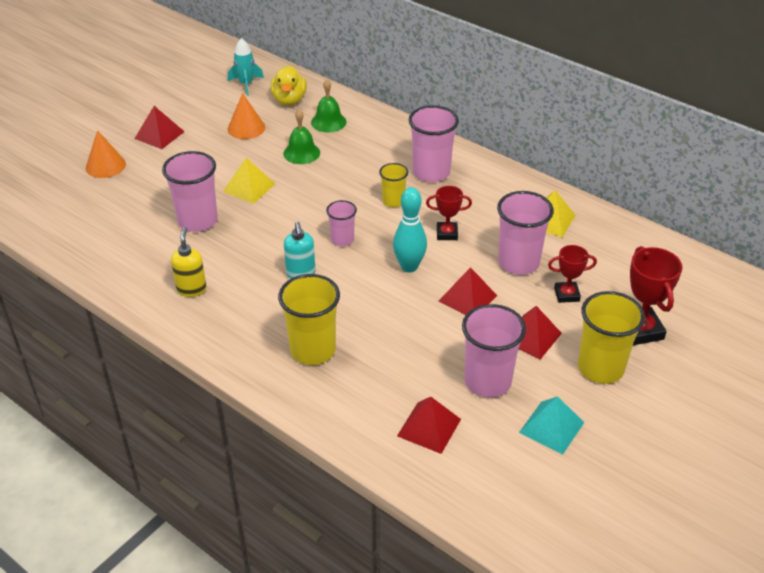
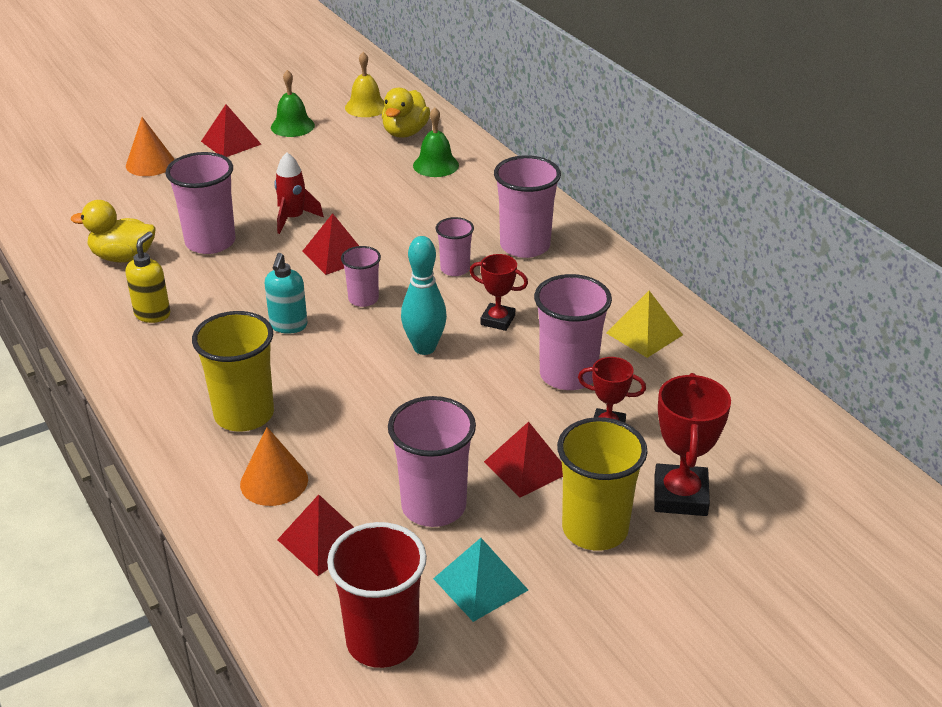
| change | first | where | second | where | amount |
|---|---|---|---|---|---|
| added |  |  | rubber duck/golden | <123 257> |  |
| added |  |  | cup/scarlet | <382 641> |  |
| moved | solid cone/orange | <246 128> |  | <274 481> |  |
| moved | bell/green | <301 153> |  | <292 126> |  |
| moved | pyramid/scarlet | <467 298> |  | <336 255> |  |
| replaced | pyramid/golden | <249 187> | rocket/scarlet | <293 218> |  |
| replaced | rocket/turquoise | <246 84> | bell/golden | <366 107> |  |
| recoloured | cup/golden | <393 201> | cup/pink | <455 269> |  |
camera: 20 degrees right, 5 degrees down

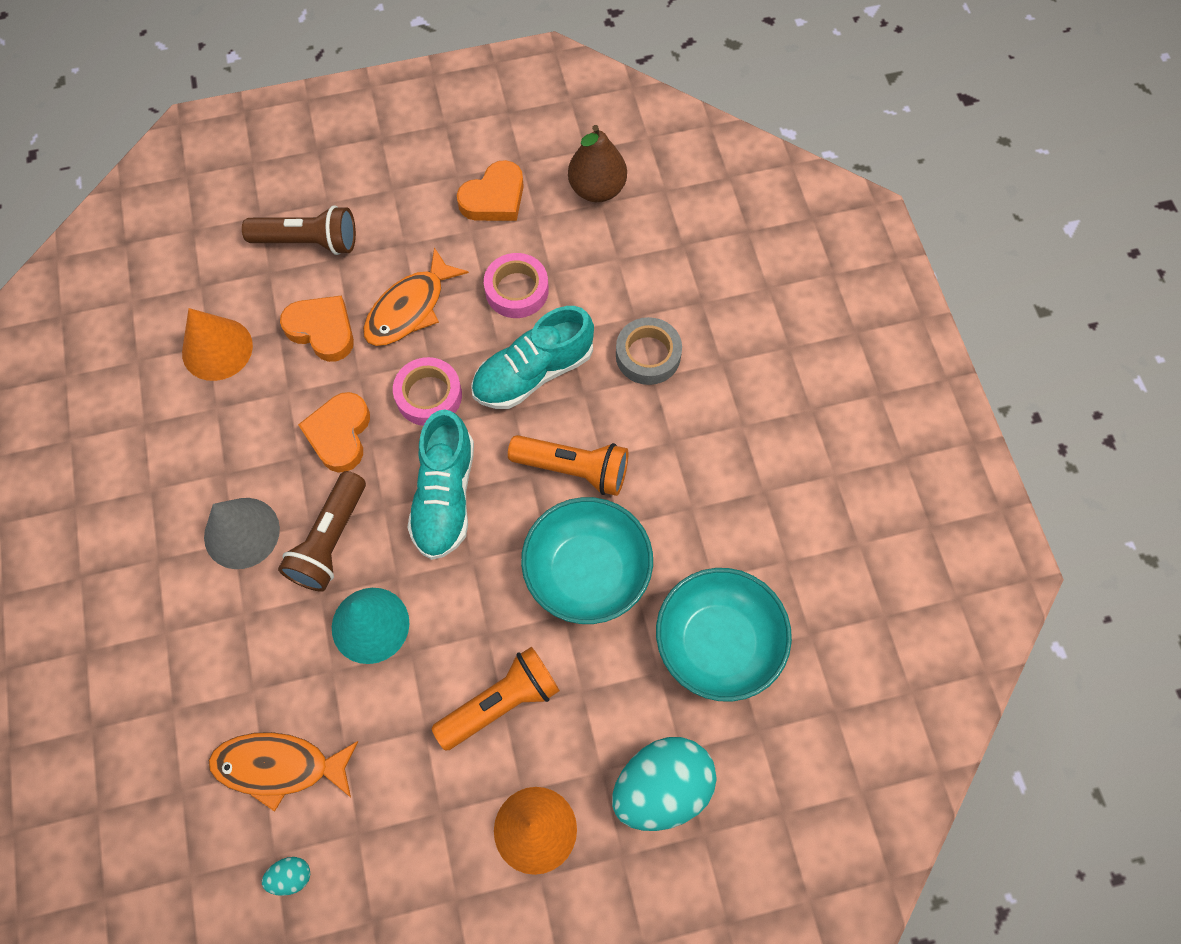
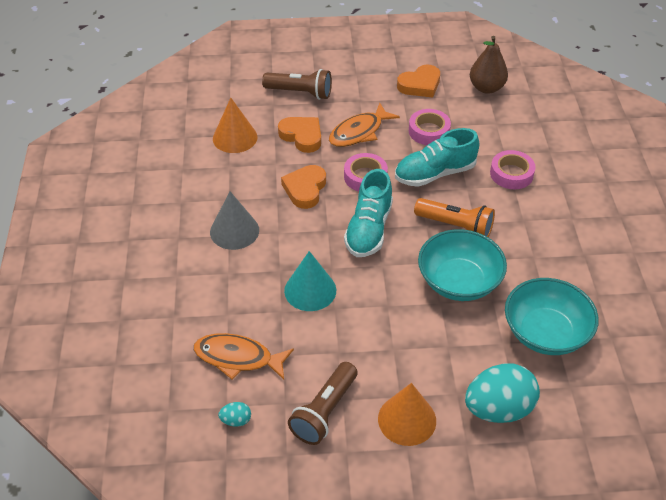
| change | first | where | second | where | amount |
|---|---|---|---|---|---|
| removed | flashlight/orange | <501 703> |  |  |  |
| moved | flashlight/russet | <330 540> |  | <324 411> |  |
| recoloured | roll of tape/gray | <648 355> | roll of tape/pink | <511 174> |  |
camera: 10 degrees right, 20 degrees down

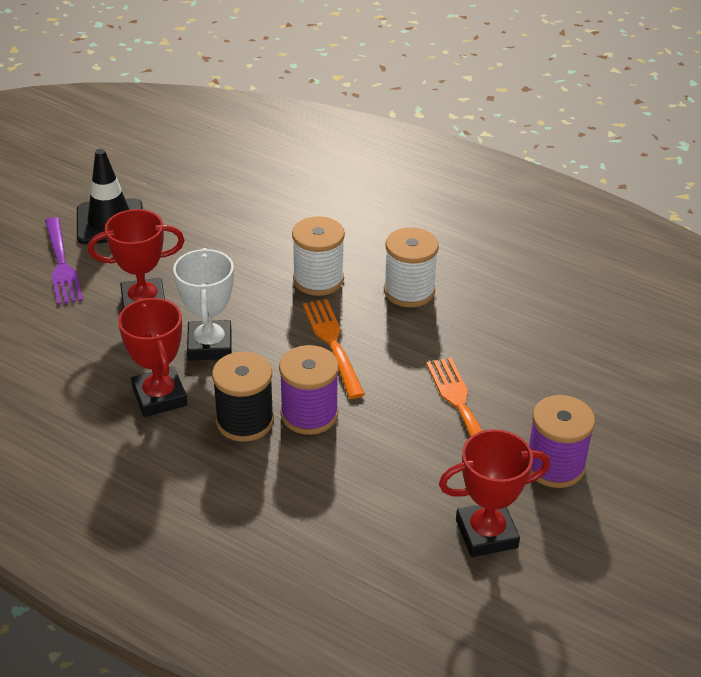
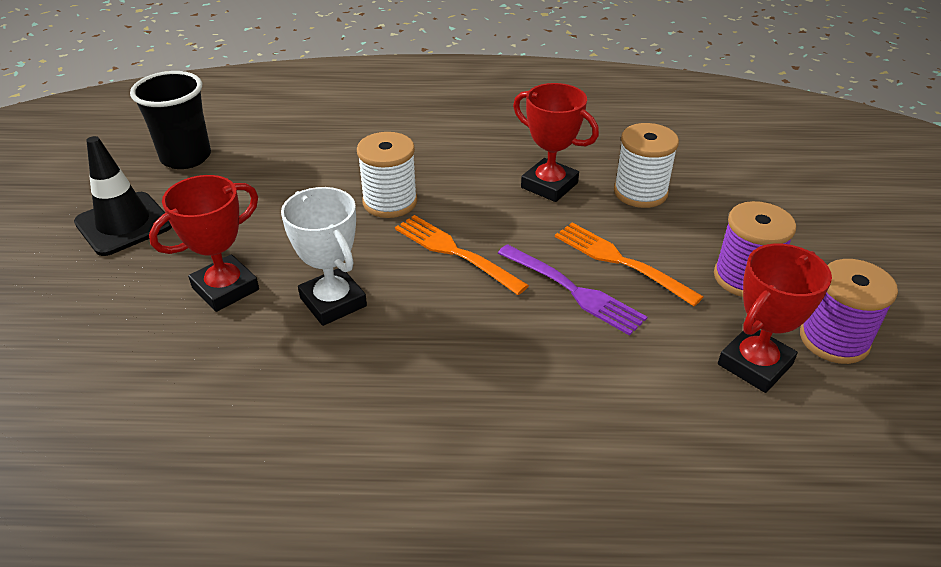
| change | first | where | second | where | amount |
|---|---|---|---|---|---|
| removed | spool/black | <245 421> |  |  |  |
| added |  |  | cup/black | <186 157> |  |
| moved | fork/purple | <61 264> |  | <573 291> |  |
| moved | trophy/scarlet | <159 397> |  | <549 185> |  |
| moved | spool/purple | <309 414> |  | <833 340> |  |
| moved | spool/pure white | <409 291> |  | <640 192> |  |
camera: 30 degrees left, 0 degrees up

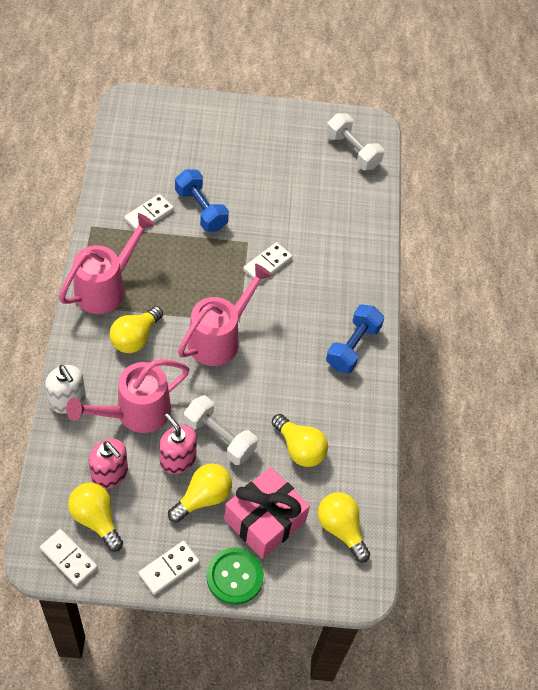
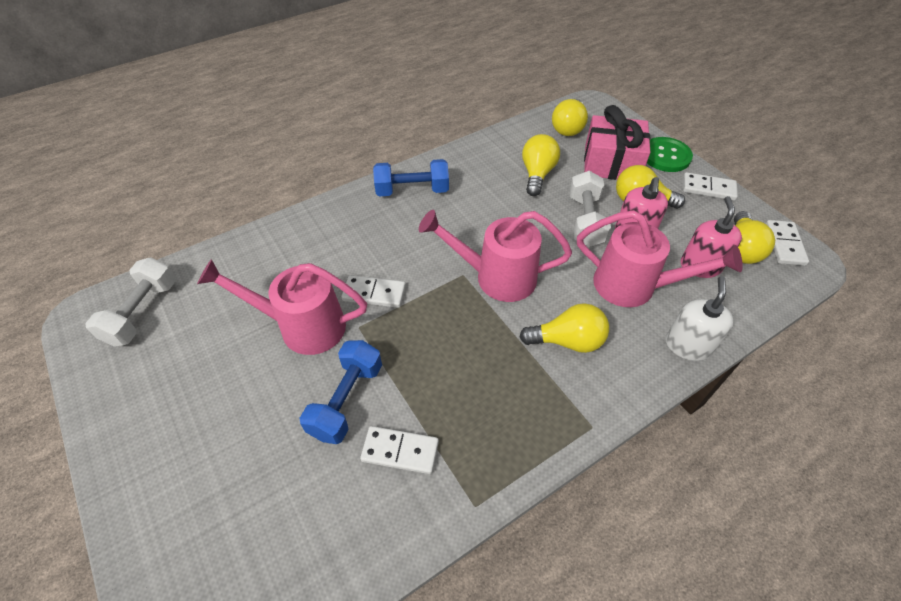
| change | first | where | second | where | amount |
|---|---|---|---|---|---|
| moved | sprinkling can/pink | <106 288> |  | <303 326> |  |
camera: 120 degrees left, 5 degrees down

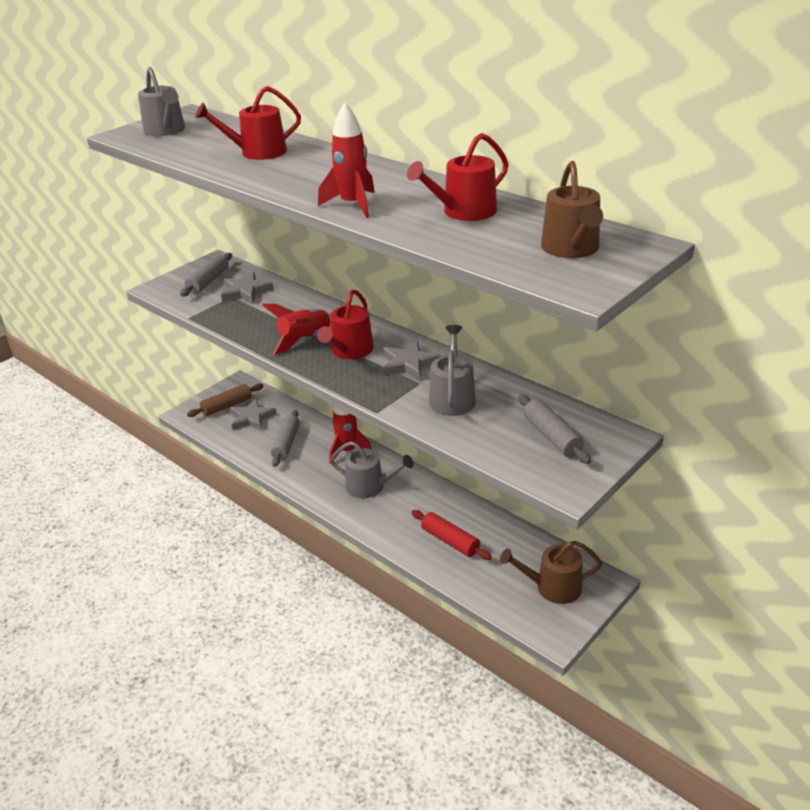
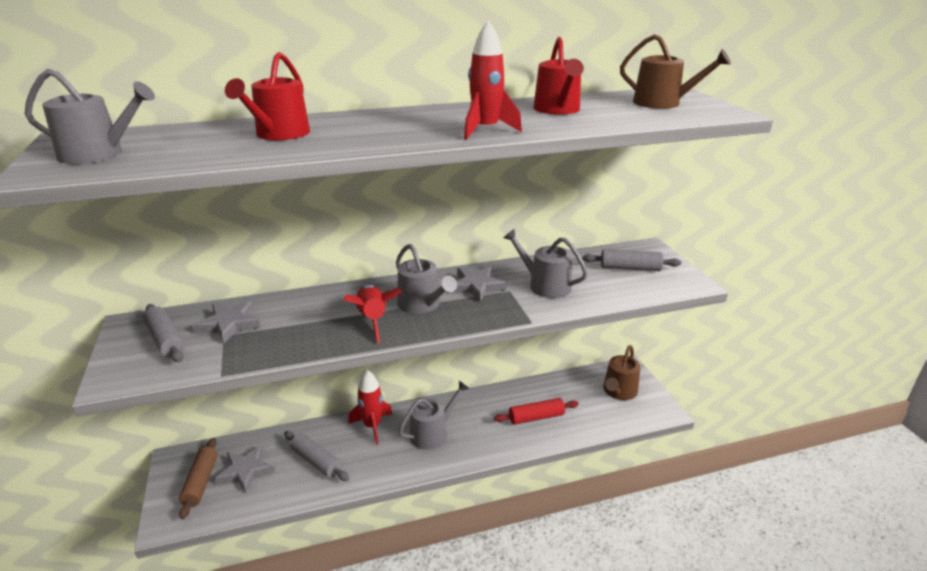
| change | first | where | second | where | amount |
|---|---|---|---|---|---|
| recoloured | sprinkling can/scarlet | <350 351> | sprinkling can/gray | <422 304> |  |
camera: 60 degrees left, 5 degrees down

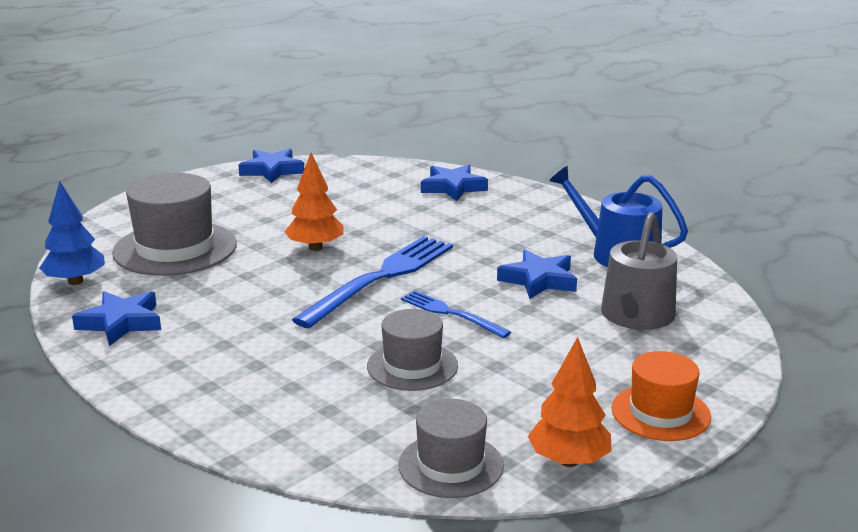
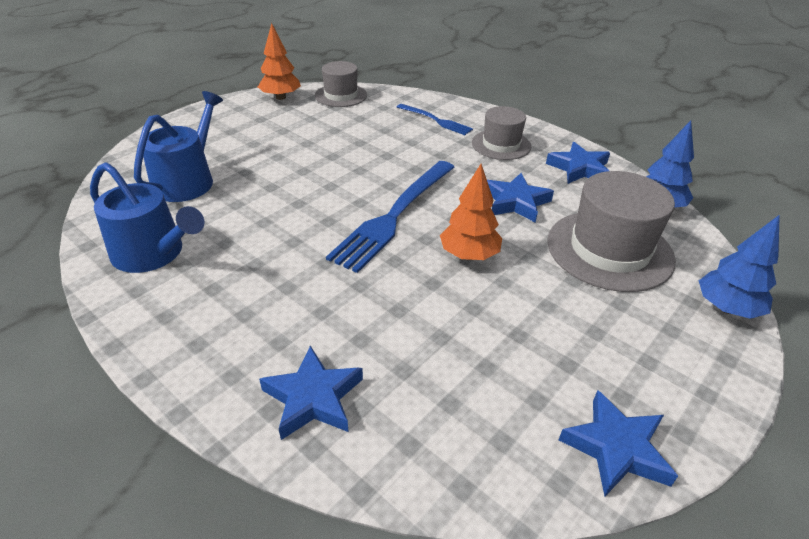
| change | first | where | second | where | amount |
|---|---|---|---|---|---|
| removed | hat/orange | <660 413> |  |  |  |
| added |  |  | tree/blue | <726 308> |  |
| moved | hat/gray | <412 366> |  | <501 145> |  |
| moved | fork/blue | <451 313> |  | <436 120> |  |
| moved | star shape/blue | <539 280> |  | <515 202> |  |
| recoloured | sprinkling can/gray | <635 316> | sprinkling can/blue | <187 180> |  |
camera: 175 degrees right, 15 degrees up

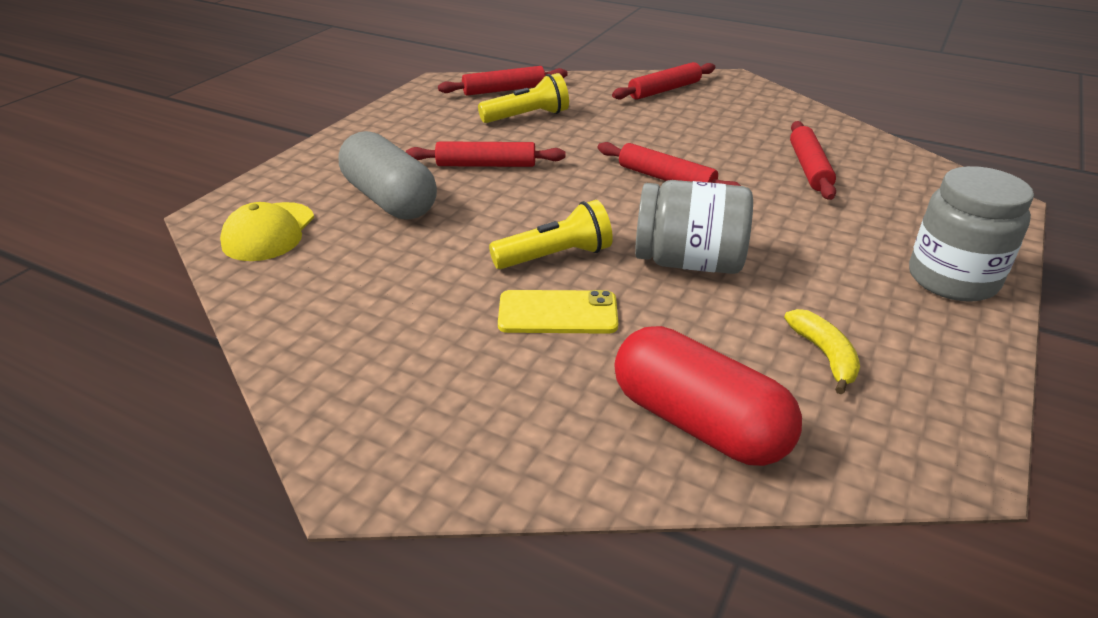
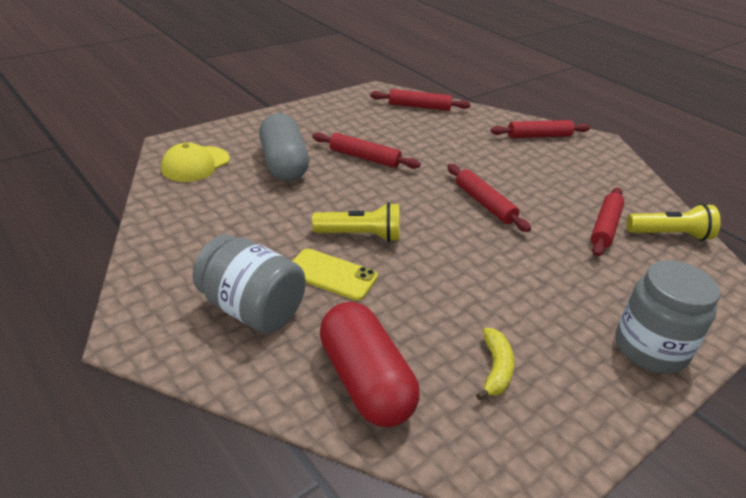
| change | first | where | second | where | amount |
|---|---|---|---|---|---|
| moved | flashlight/golden | <527 116> |  | <670 235> |  |
| moved | preserve jar/gray | <689 262> |  | <251 309> |  |
camera: 20 degrees right, 0 degrees up

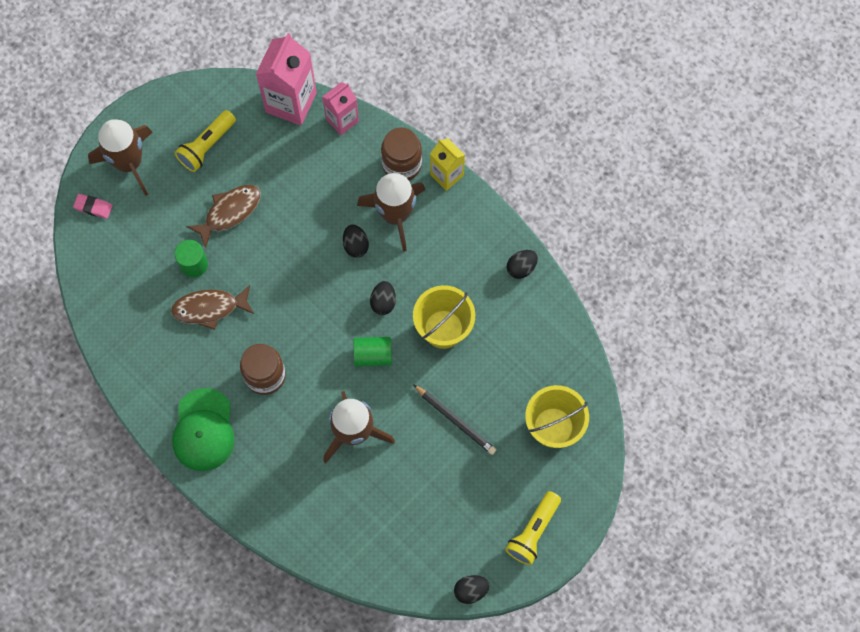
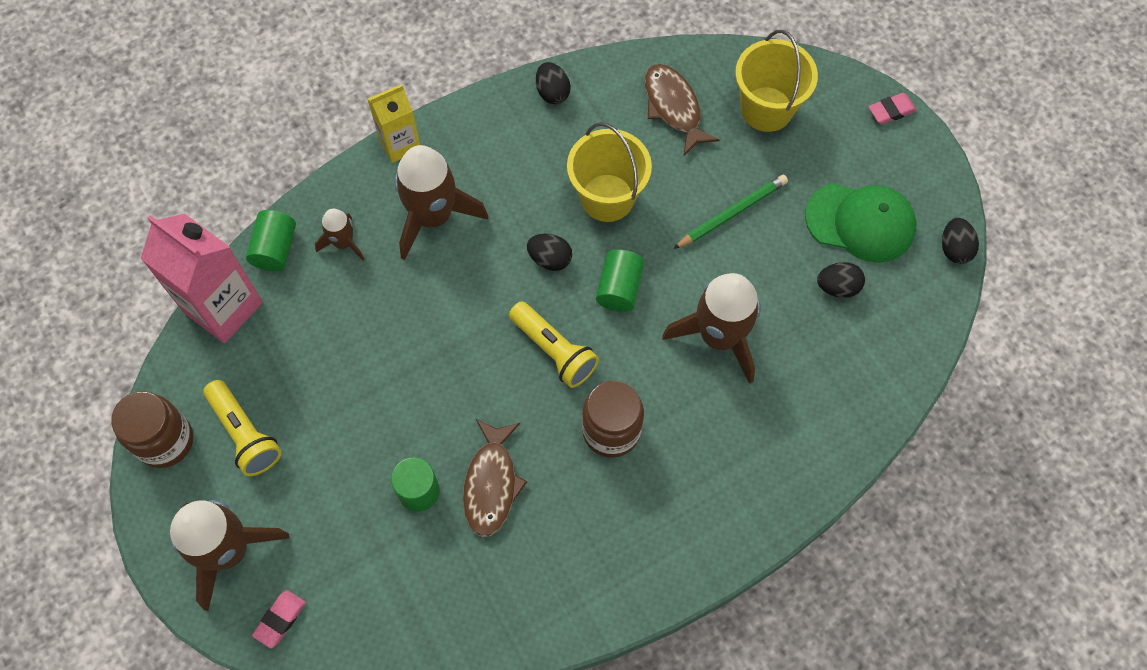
| change | first | where | second | where | amount |
|---|---|---|---|---|---|
| added |  |  | rocket/russet | <343 243> |  |
| added |  |  | pencil eraser/pink | <891 111> |  |
| moved | cap/green | <203 430> |  | <860 222> |  |
| moved | fish/russet | <229 212> |  | <673 107> |  |
| moved | toy egg/black | <355 245> |  | <837 287> |  |
| moved | preserve jar/russet | <402 165> |  | <165 441> |  |
| moved | flashlight/golden | <533 531> |  | <554 350> |  |
| replaced | juice carton/pink | <342 120> | solid cylinder/green | <275 249> |  |
| recoloured | lead pencil/black | <455 420> | lead pencil/green | <732 213> |  |
camera: 75 degrees left, 5 degrees down

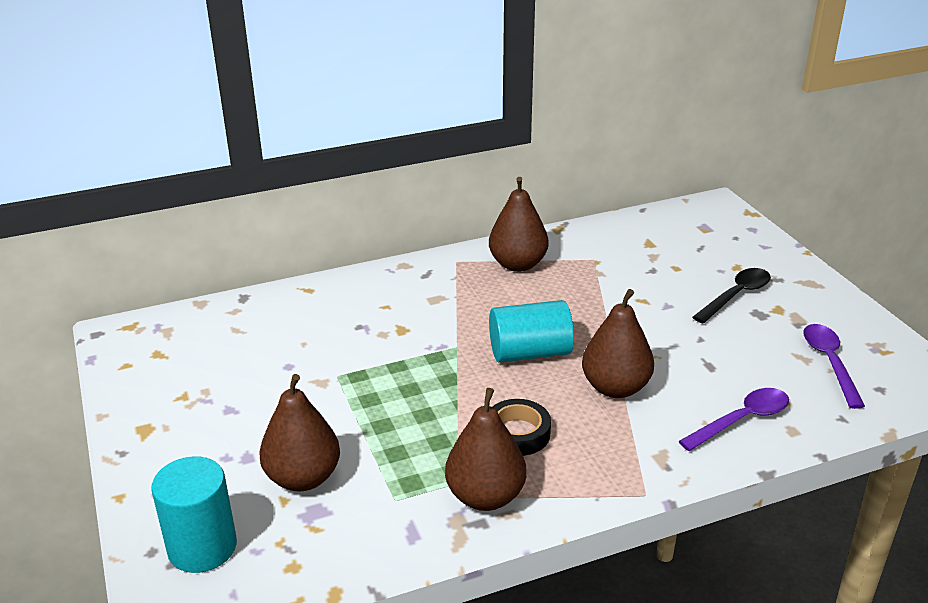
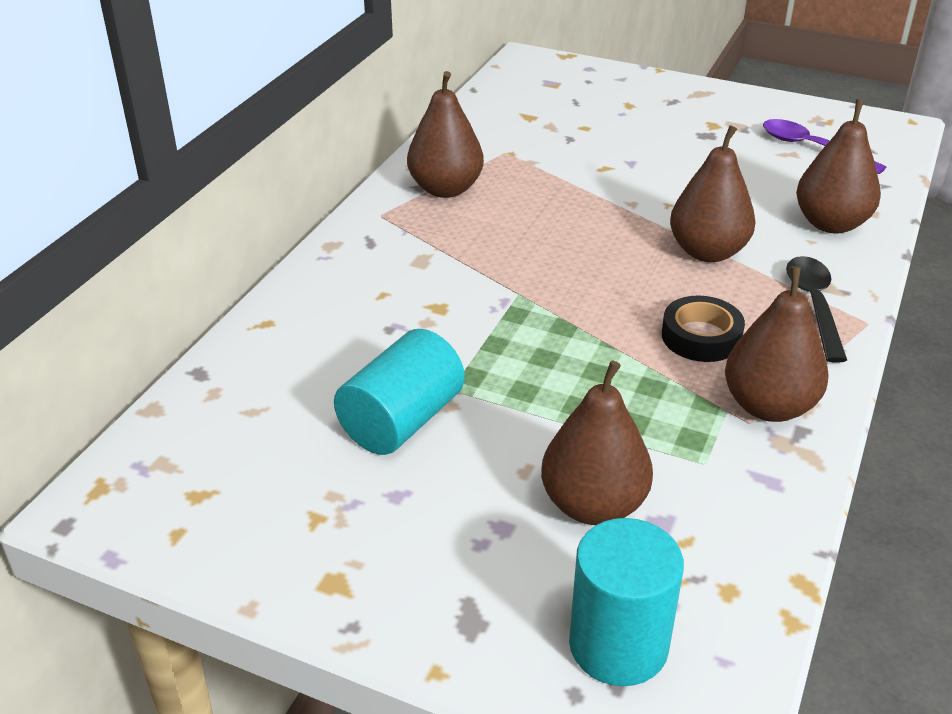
| change | first | where | second | where | amount |
|---|---|---|---|---|---|
| moved | solid cylinder/turquoise | <530 353> |  | <401 420> |  |
| moved | spoon/black | <736 295> |  | <814 305> |  |
| replaced | spoon/purple | <742 420> | pear/russet | <831 224> |  |
camera: 45 degrees left, 5 degrees up

